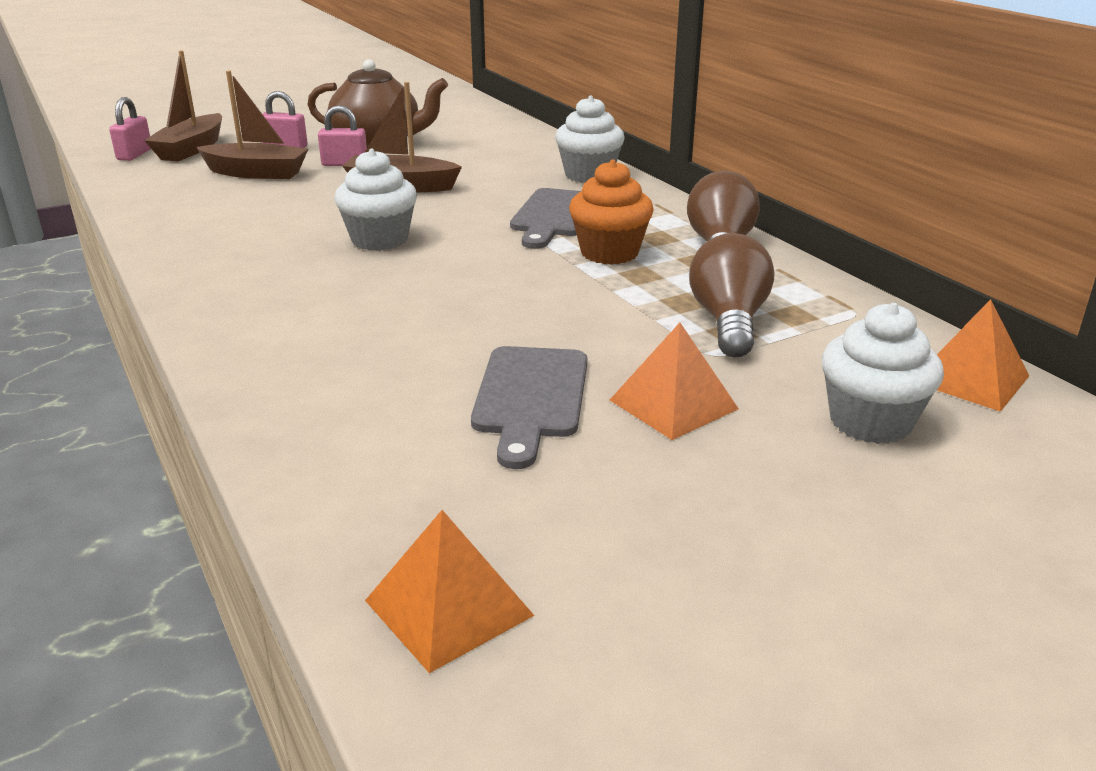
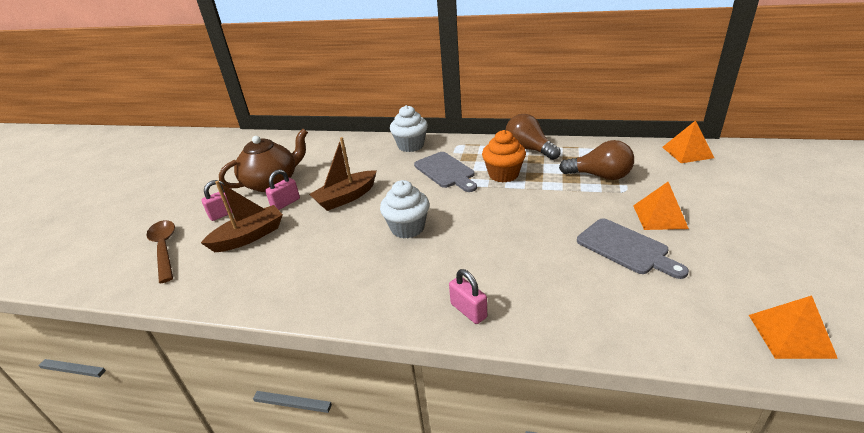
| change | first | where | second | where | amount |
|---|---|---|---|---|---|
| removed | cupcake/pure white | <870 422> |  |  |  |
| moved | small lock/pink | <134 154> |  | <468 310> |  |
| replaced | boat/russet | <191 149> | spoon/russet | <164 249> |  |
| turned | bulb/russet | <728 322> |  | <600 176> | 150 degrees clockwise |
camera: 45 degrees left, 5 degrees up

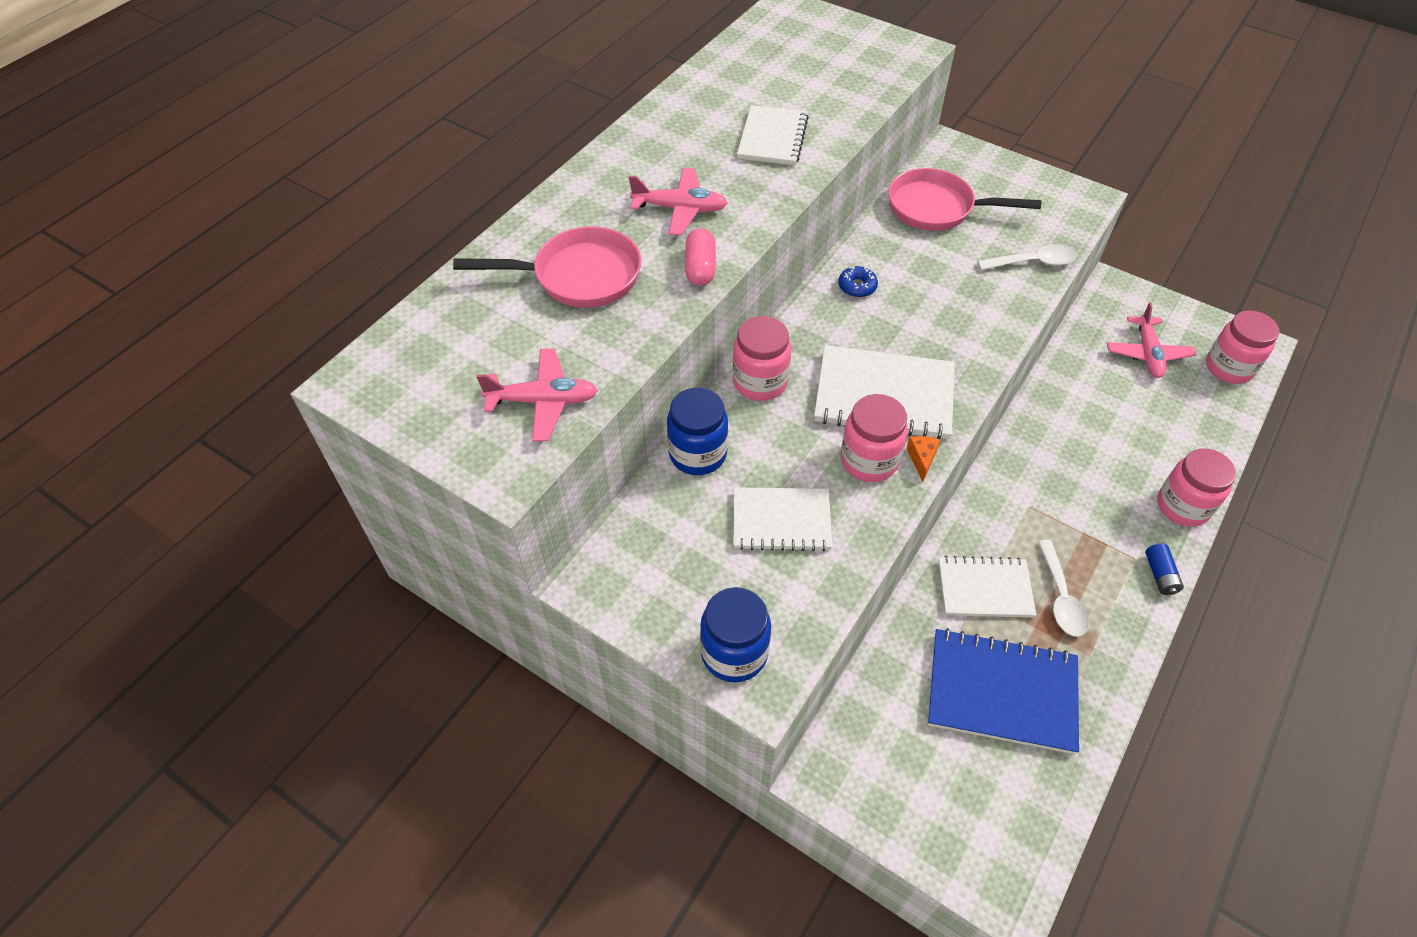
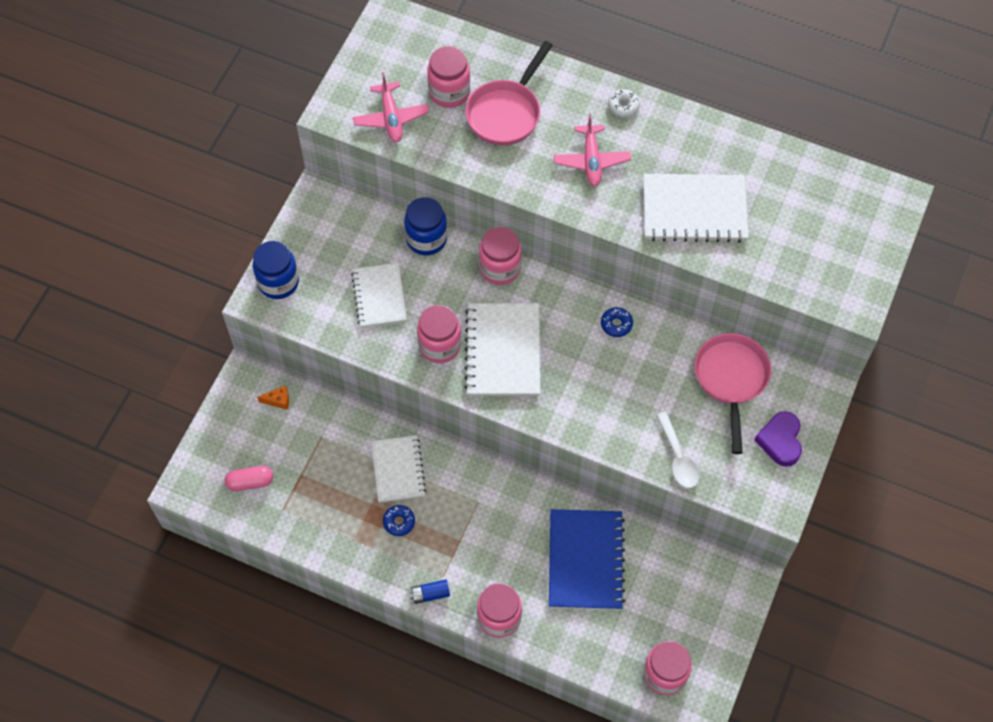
| change | first | where | second | where | amount |
|---|---|---|---|---|---|
| removed | plane/pink | <1147 353> |  |  |  |
| added |  |  | preserve jar/pink | <449 92> |  |
| added |  |  | doughnut/pure white | <623 106> |  |
| added |  |  | heart/purple | <780 441> |  |
| moved | capsule/pink | <700 268> |  | <250 482> |  |
| moved | cheese wedge/orange | <921 459> |  | <278 400> |  |
| moved | exercise book/blue | <1001 692> |  | <585 560> |  |
| replaced | spoon/pure white | <1061 597> | doughnut/blue | <399 522> |  |
| turned | frying pan/pink | <579 276> |  | <506 113> | 45 degrees clockwise |
| resized | exercise book/pure white | <772 138> |  | <694 210> | x1.51 |
camera: 80 degrees right, 10 degrees up

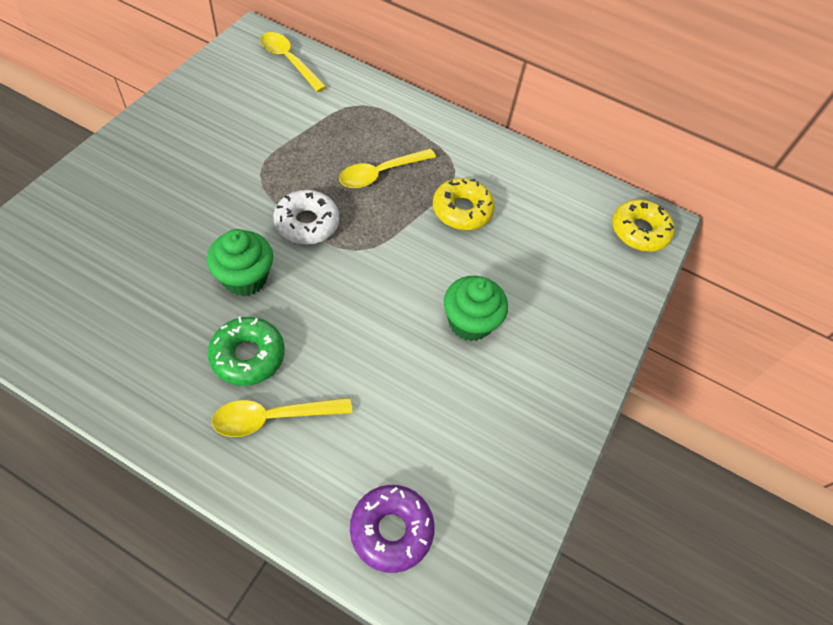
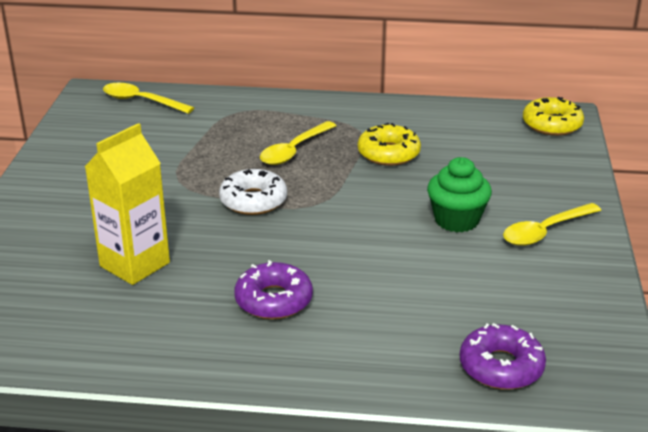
| change | first | where | second | where | amount |
|---|---|---|---|---|---|
| removed | cupcake/green | <245 278> |  |  |  |
| added |  |  | juice carton/golden | <135 264> |  |
| moved | spoon/golden | <273 417> |  | <545 231> |  |
| recoloured | doughnut/green | <248 356> | doughnut/purple | <273 300> |  |
camera: 15 degrees left, 25 degrees down

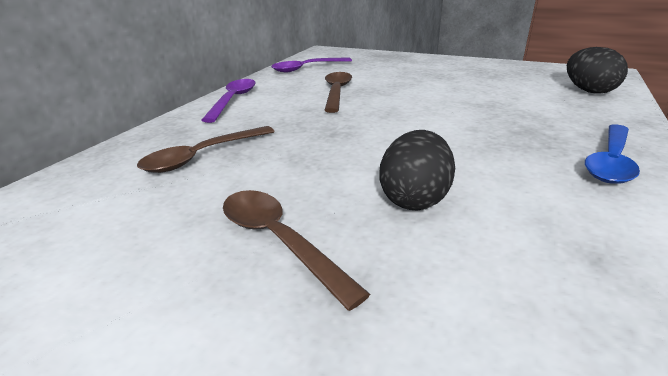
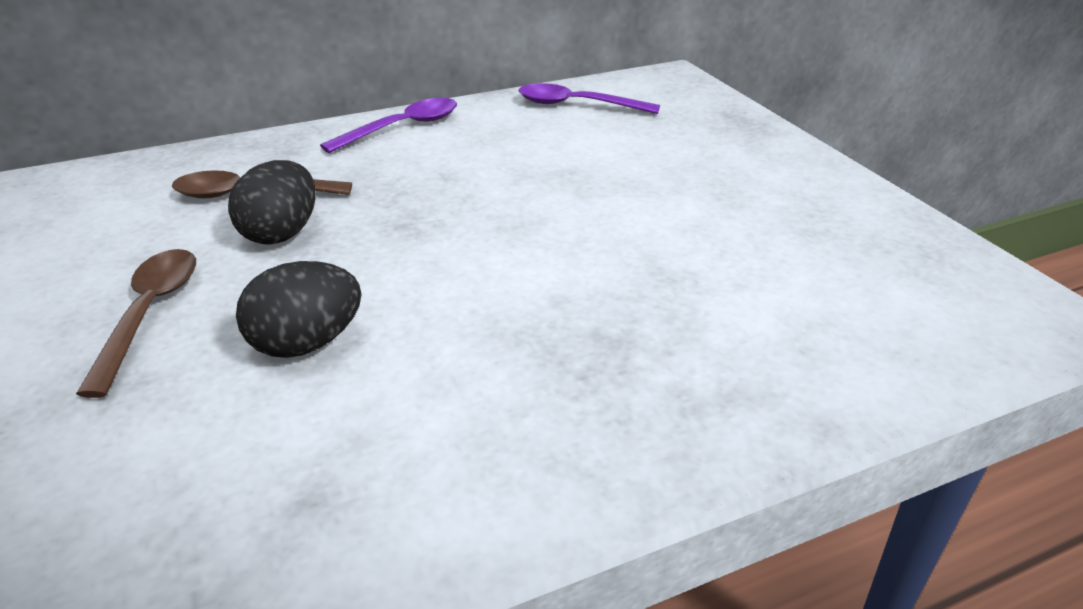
| change | first | where | second | where | amount |
|---|---|---|---|---|---|
| removed | spoon/russet | <336 92> |  |  |  |
| removed | spoon/blue | <610 161> |  |  |  |
| moved | toy egg/black | <588 91> |  | <281 233> |  |
camera: 40 degrees right, 5 degrees up

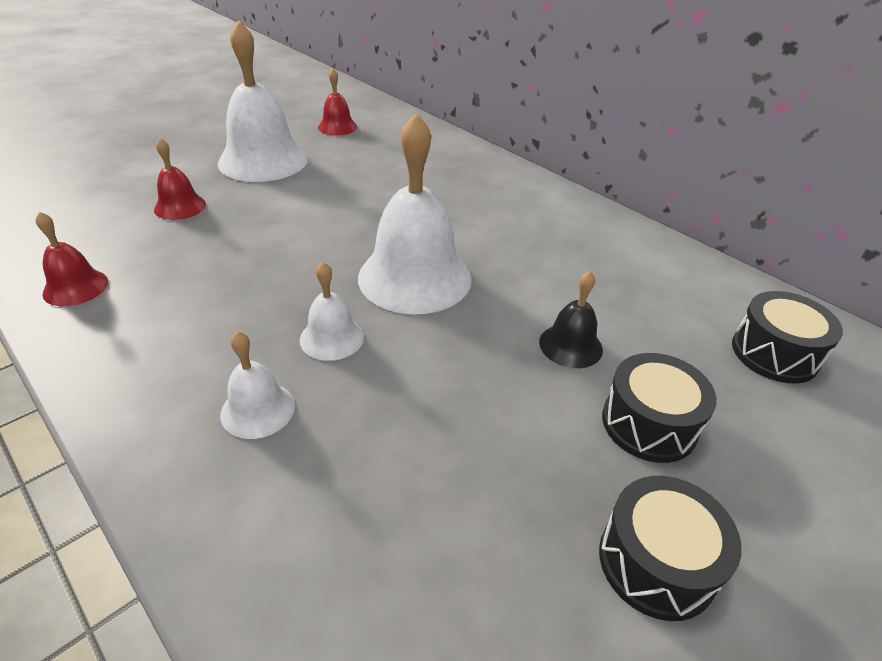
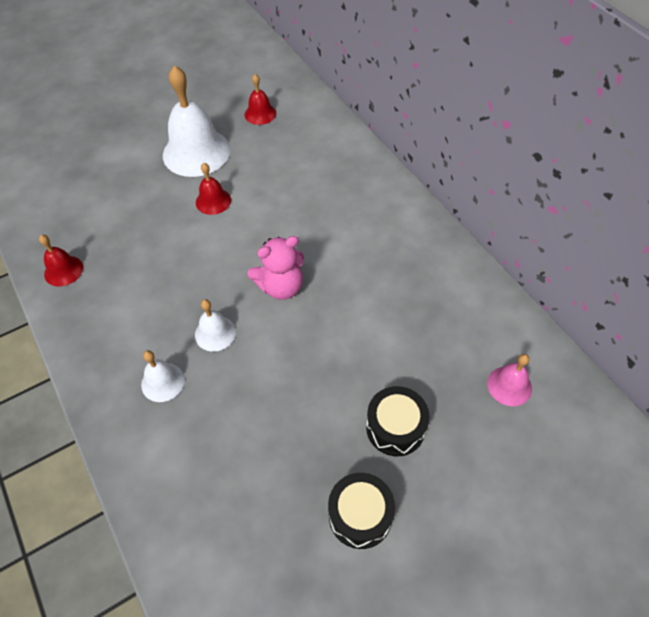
| change | first | where | second | where | amount |
|---|---|---|---|---|---|
| removed | bell/black | <570 345> |  |  |  |
| moved | bell/scarlet | <180 206> |  | <213 201> |  |
| replaced | bell/pure white | <414 277> | teddy/pink | <281 286> |  |
| replaced | toy drum/black | <774 353> | bell/pink | <509 386> |  |
camera: 15 degrees right, 15 degrees up

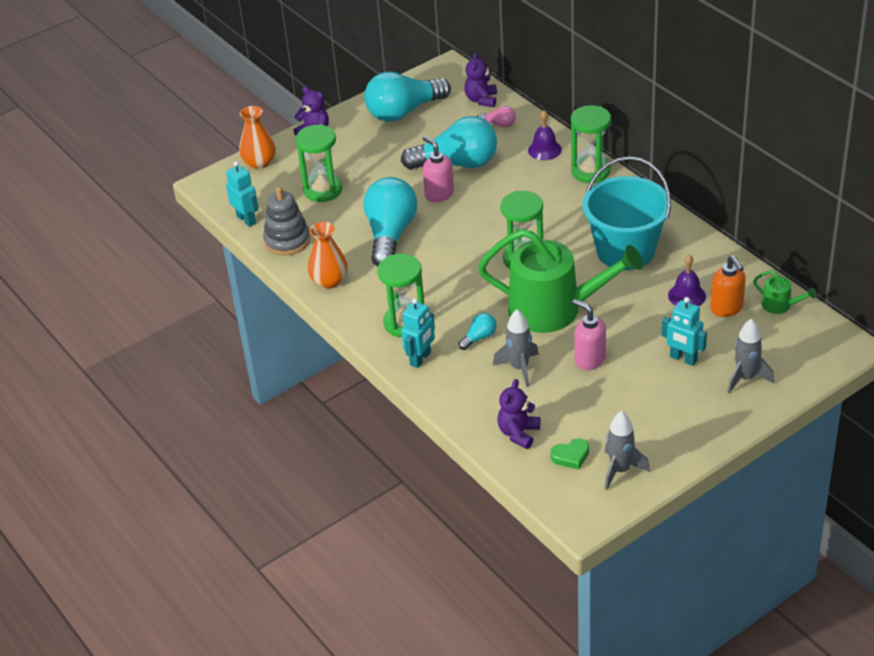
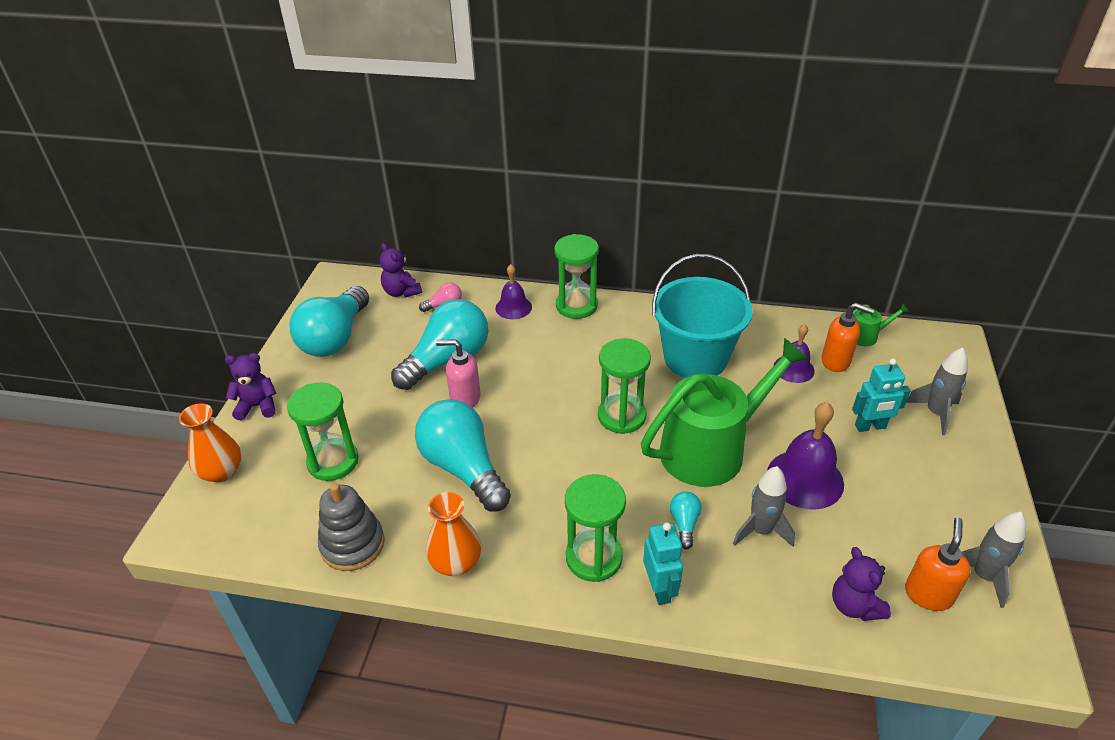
| change | first | where | second | where | amount |
|---|---|---|---|---|---|
| removed | robot/turquoise | <246 219> |  |  |  |
| replaced | heart/green | <571 456> | soap pump/orange | <928 594> |  |
| replaced | soap pump/pink | <589 359> | bell/purple | <805 479> |  |
camera: 45 degrees left, 0 degrees up

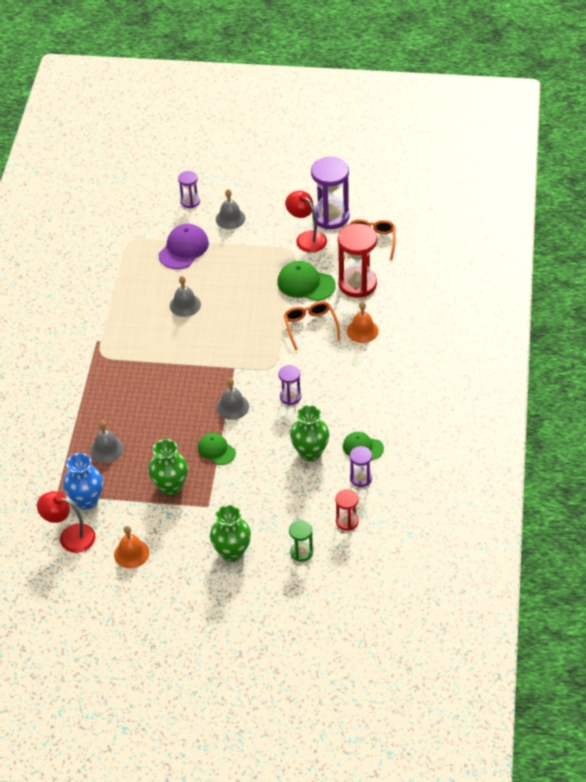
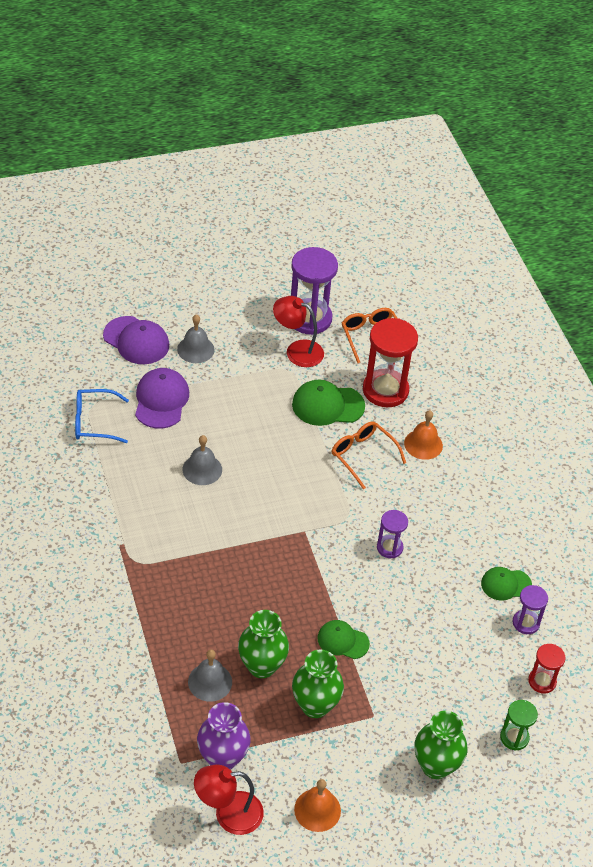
| change | first | where | second | where | amount |
|---|---|---|---|---|---|
| removed | bell/gray | <232 406> |  |  |  |
| added |  |  | spectacles/blue | <94 422> |  |
| moved | flower vase/green | <310 452> |  | <262 666> |  |
| replaced | sandglass/purple | <190 201> | cap/purple | <136 340> |  |
| recoloured | flower vase/blue | <86 500> | flower vase/purple | <222 758> |  |
camera: 30 degrees left, 0 degrees up

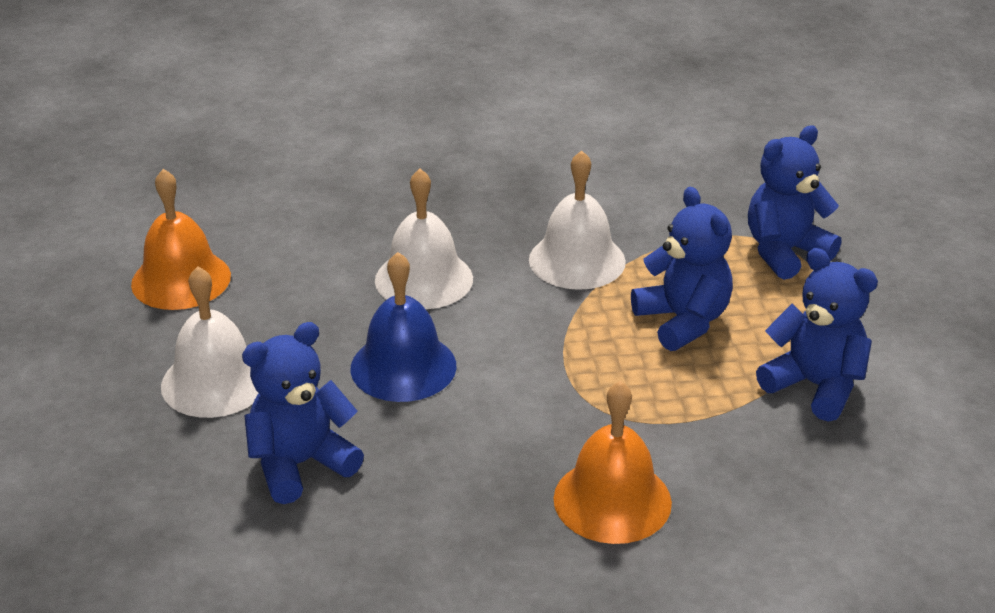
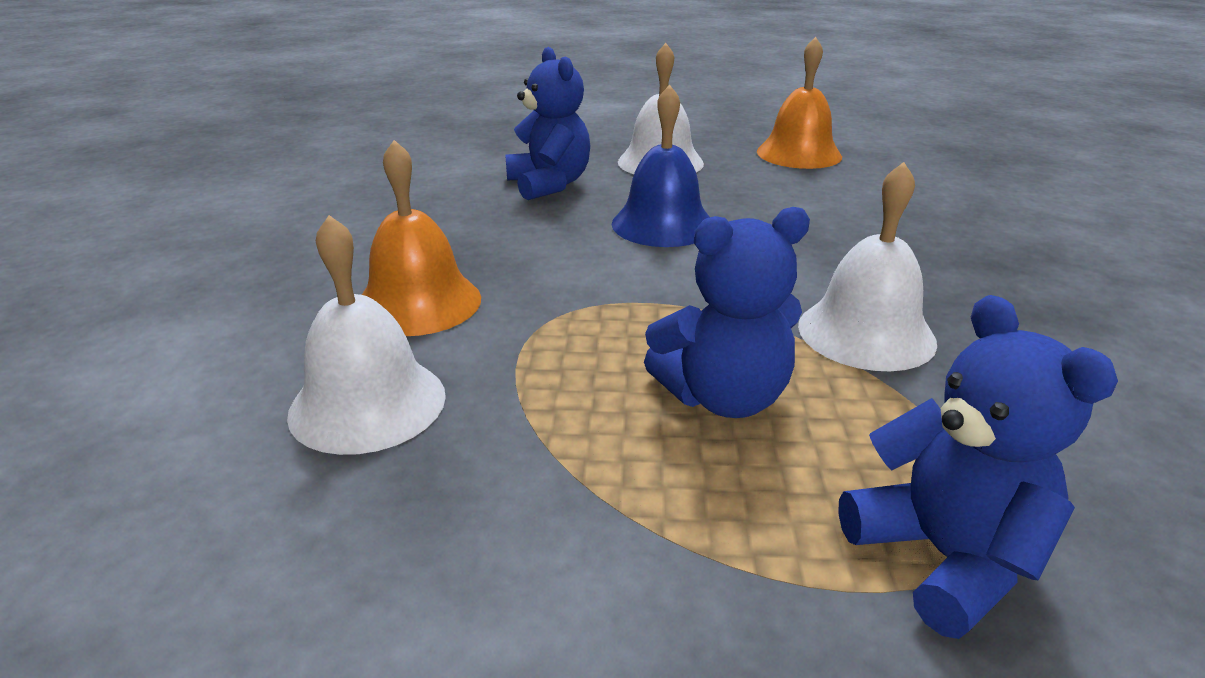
| change | first | where | second | where | amount |
|---|---|---|---|---|---|
| removed | teddy/blue | <815 386> |  |  |  |
| moved | bell/pure white | <424 279> |  | <368 403> |  |
camera: 100 degrees right, 5 degrees down

